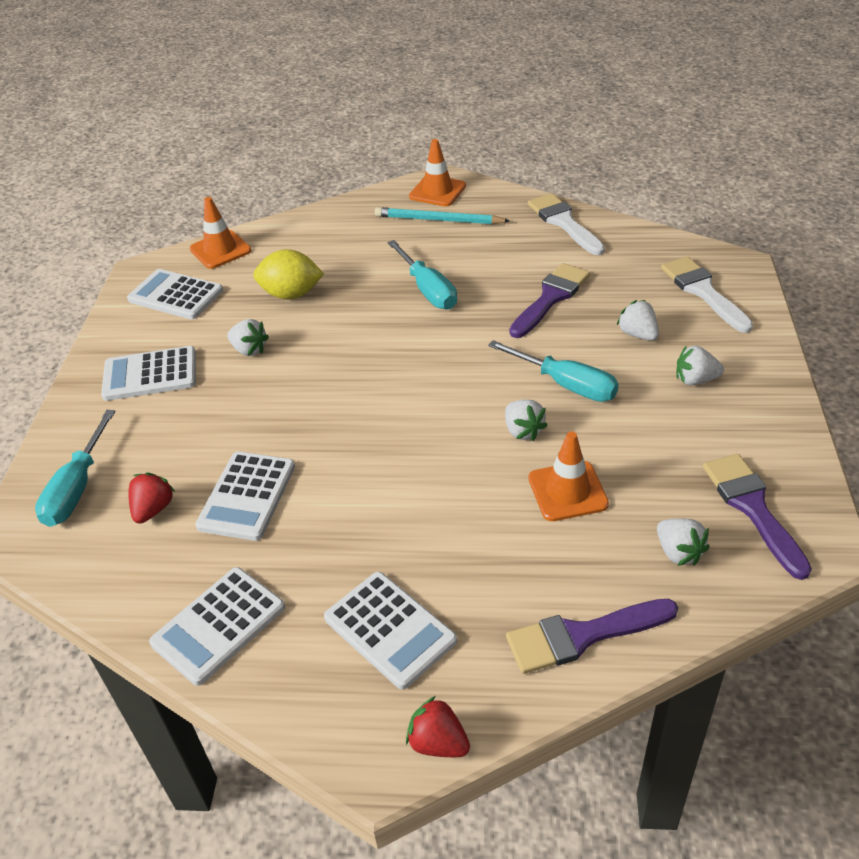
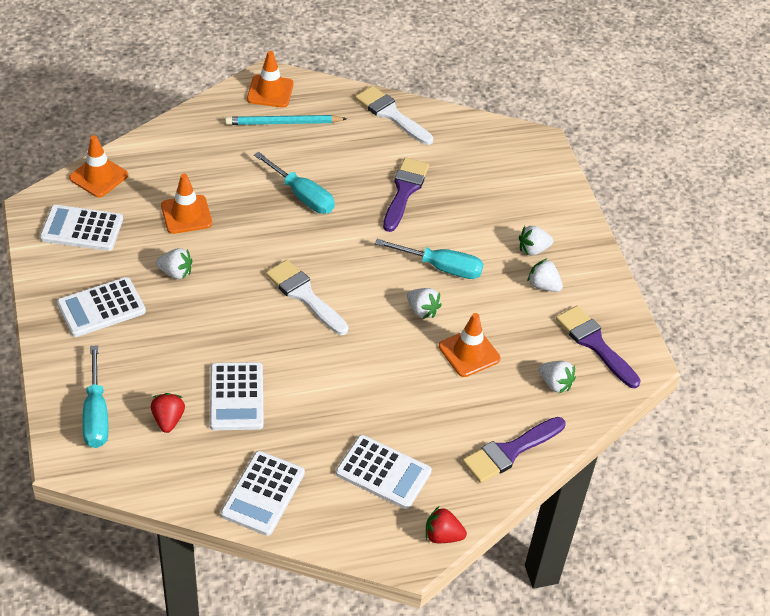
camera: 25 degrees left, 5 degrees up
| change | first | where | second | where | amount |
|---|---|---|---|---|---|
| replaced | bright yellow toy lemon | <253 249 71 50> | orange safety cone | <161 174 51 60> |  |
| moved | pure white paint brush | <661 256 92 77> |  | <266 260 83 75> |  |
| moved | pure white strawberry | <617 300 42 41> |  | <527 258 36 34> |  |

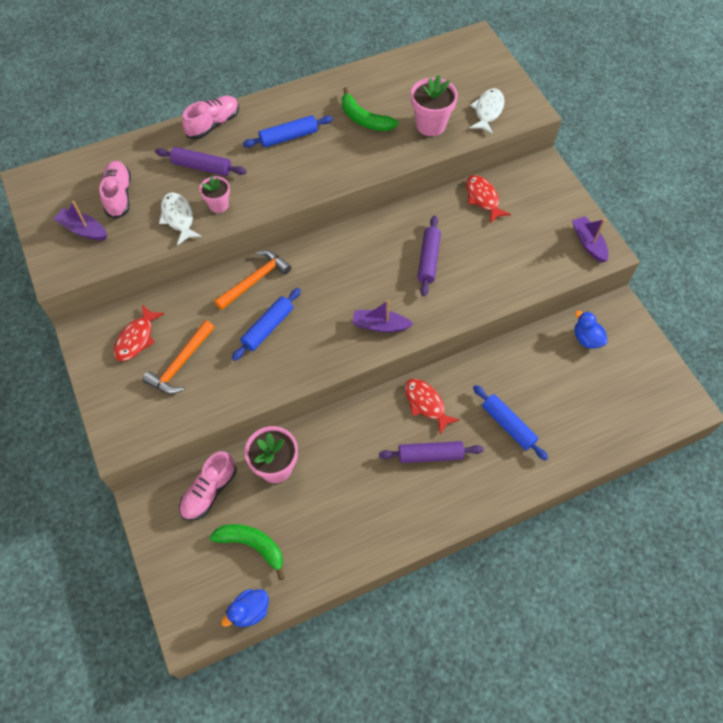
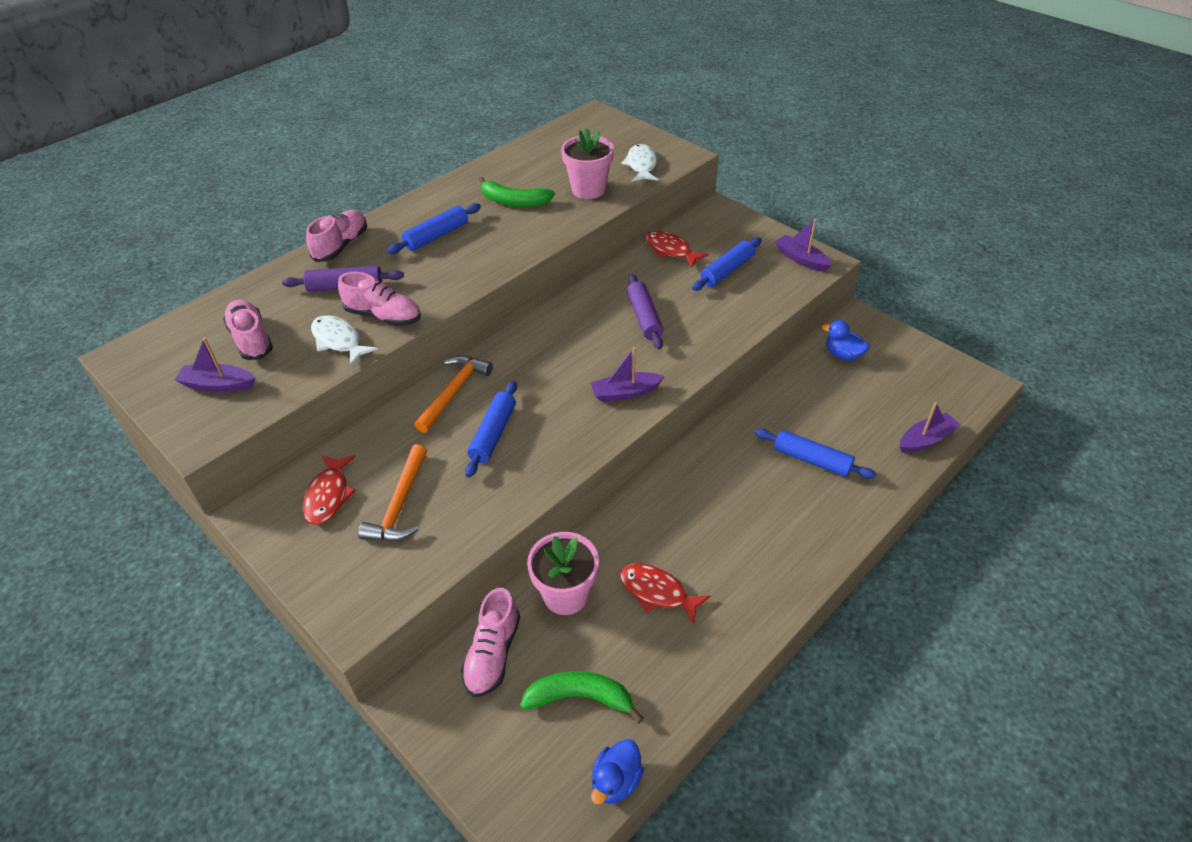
camera: 20 degrees left, 15 degrees down
| change | first | where | second | where | amount |
|---|---|---|---|---|---|
| replaced | rose-pink flower pot | <199 176 31 37> | rose-pink shoe | <338 272 83 54> |  |
| moved | crimson fish figure | <405 379 55 56> |  | <620 564 90 60> |  |
| added |  |  | royal blue dough roller | <692 237 70 54> |  |
| added |  |  | royal purple boat | <900 402 61 51> |  |
| removed | royal purple dough roller | <379 441 105 22> |  |  |  |

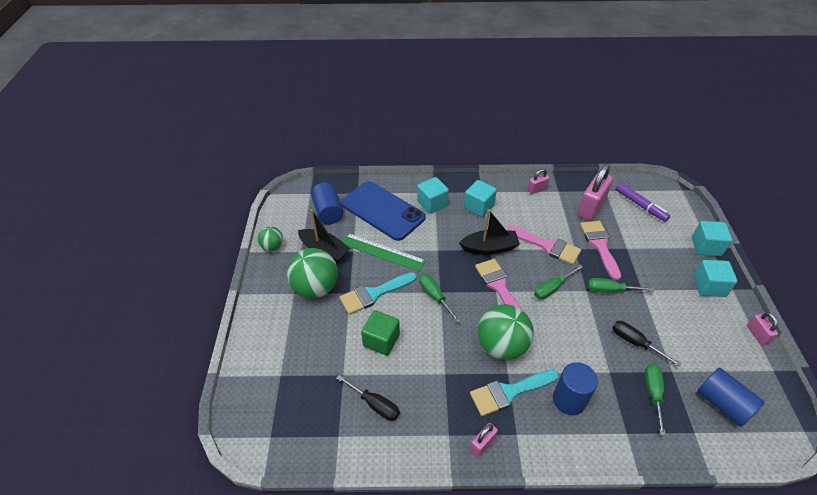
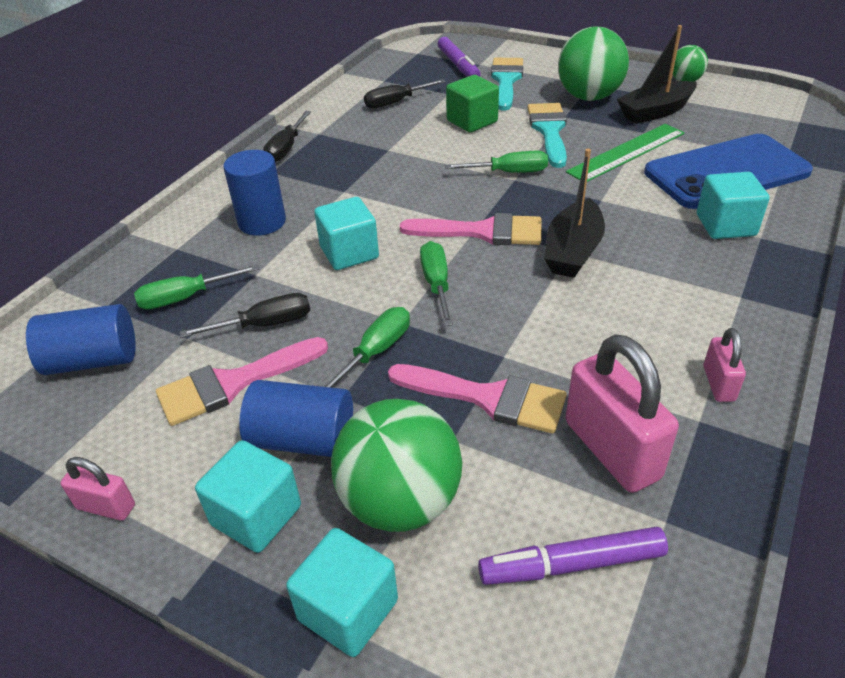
camera: 120 degrees right, 5 degrees down
| change | first | where | second | where | amount |
|---|---|---|---|---|---|
| turned | emerald hand screwdriver | <645 363 21 73> |  | <134 265 125 44> | 120 degrees clockwise |
| moved | rose-pink paint brush | <507 226 74 39> |  | <156 337 172 89> |  |
| moved | royal blue cylinder shape | <311 183 32 41> |  | <239 380 114 77> |  |
| replaced | rose-pink lock | <470 423 28 34> | black hand screwdriver | <263 111 48 51> |  |
| moved | teal block | <464 180 33 37> |  | <314 197 65 73> |  |
| moved | emerald play ball | <478 304 56 56> |  | <331 399 131 133> |  |
| added |  |  | royal purple marker pen | <438 37 43 40> |  |
| moved | teal paint brush | <470 370 89 46> |  | <491 58 32 52> |  |

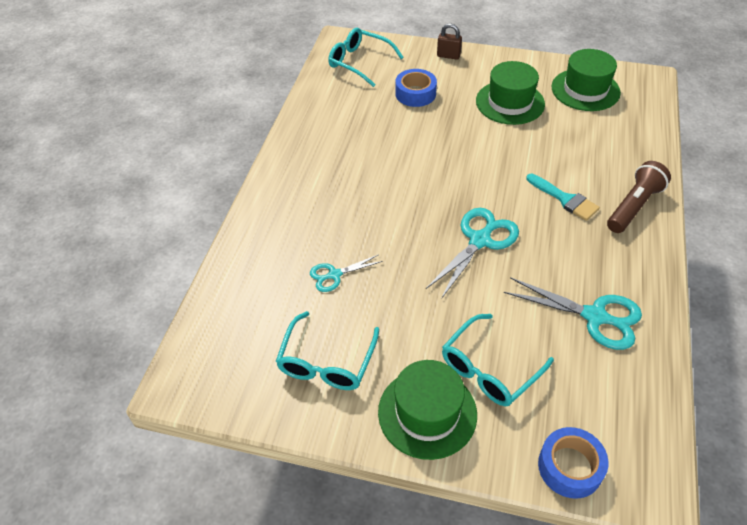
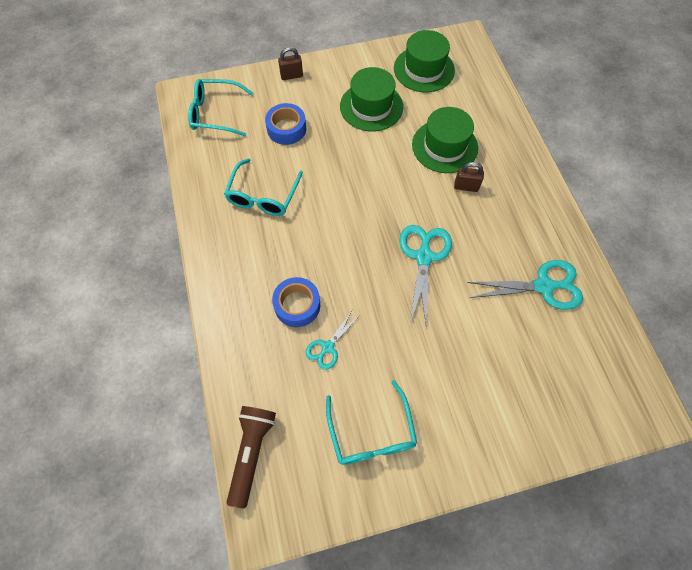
camera: 30 degrees left, 15 degrees up
| change | first | where | second | where | amount |
|---|---|---|---|---|---|
| moved | teal glasses | <442 314 112 92> |  | <224 158 79 58> |  |
| moved | dark brown pocket torch | <607 161 64 72> |  | <227 406 49 102> |  |
| moved | royal blue sticky tape | <538 427 71 72> |  | <272 277 48 50> |  |
| moved | emerald hat | <378 360 99 100> |  | <412 107 66 66> |  |
| replaced | teal paint brush | <526 174 74 47> | dark brown lock | <454 162 30 30> |  |

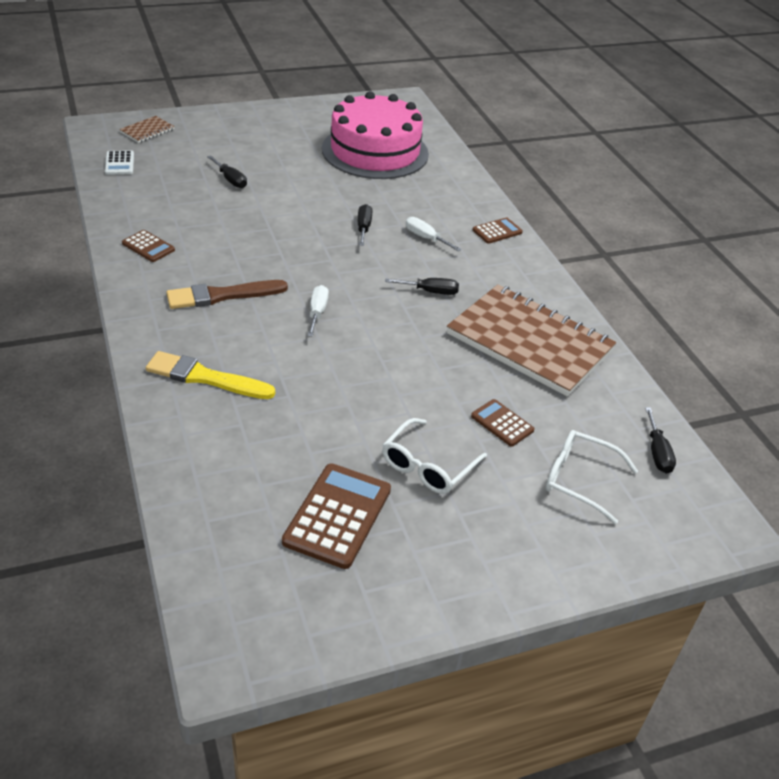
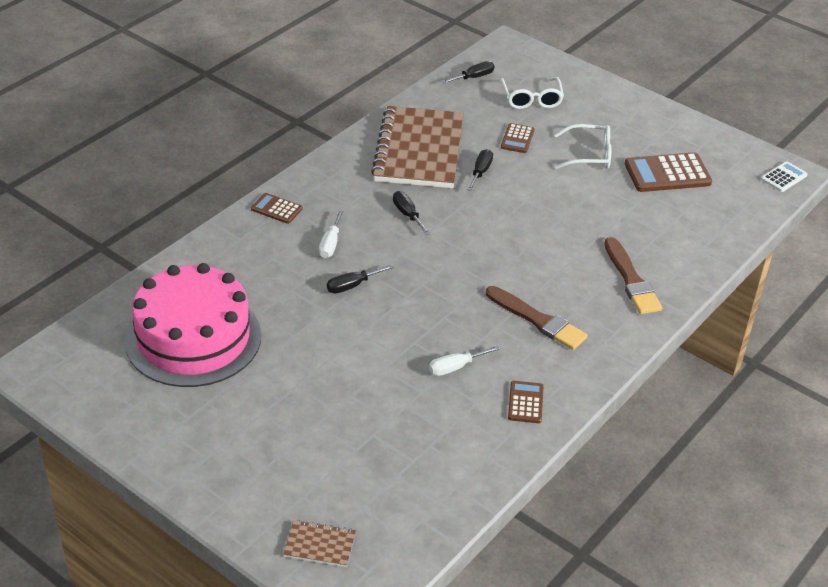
camera: 120 degrees left, 0 degrees up
| change | first | where | second | where | amount |
|---|---|---|---|---|---|
| moved | pure white hand screwdriver | <307 285 22 52> |  | <429 345 71 31> |  |
| moved | black hand screwdriver | <207 155 40 33> |  | <467 149 26 42> |  |
| recoloured | bright yellow paint brush | <146 351 129 48> | dark brown paint brush | <604 237 58 77> |  |
| moved | pure white pocket calculator | <105 150 29 25> |  | <761 161 47 31> |  |

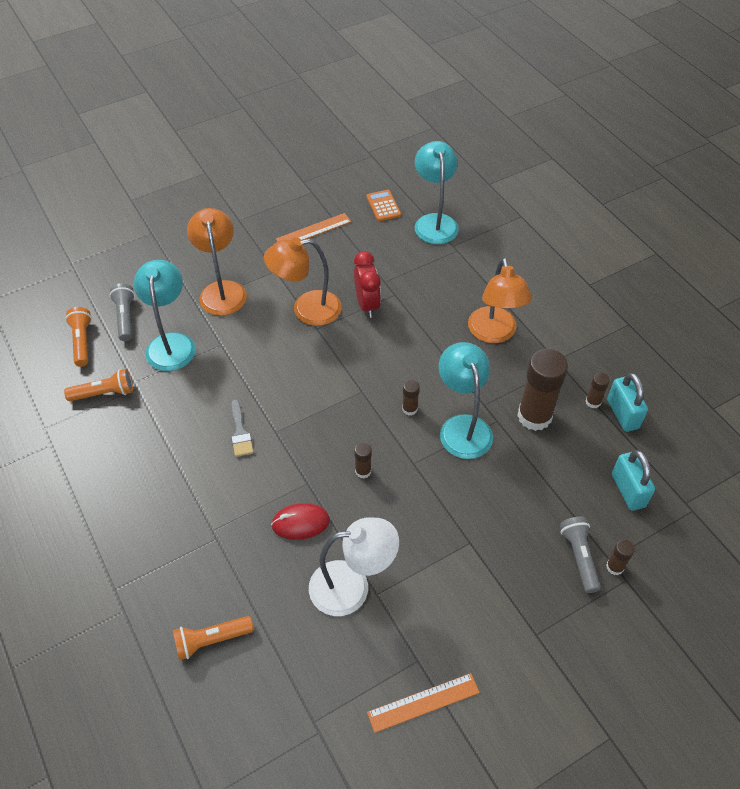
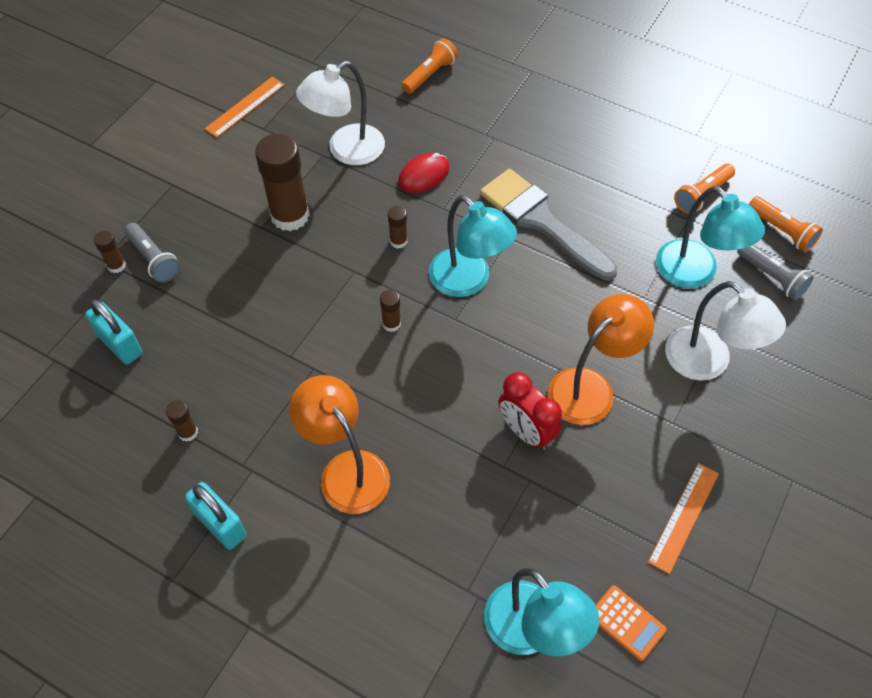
camera: 150 degrees right, 5 degrees up
| change | first | where | second | where | amount |
|---|---|---|---|---|---|
| moved | teal lock | <607 373 41 59> |  | <185 482 62 68> |  |
| moved | dark brown stick of glue | <517 349 51 82> |  | <255 134 54 97> |  |
| moved | teal desk lamp | <438 342 55 117> |  | <429 195 88 102> |  |
| resized | grey paint brush | <231 399 22 58> |  | <480 169 137 111> | x2.16 |
| recoloured | orange desk lamp | <187 208 60 108> | pure white desk lamp | <665 281 121 100> |  |

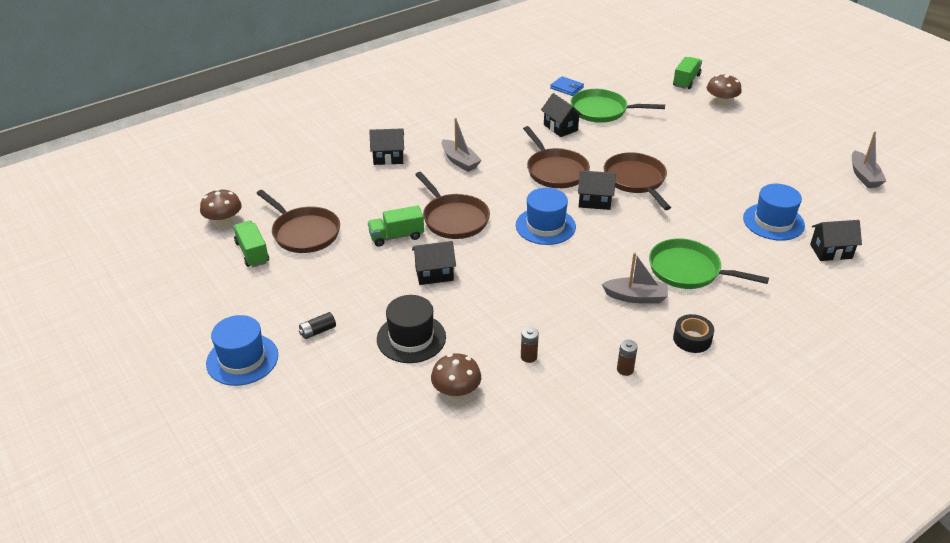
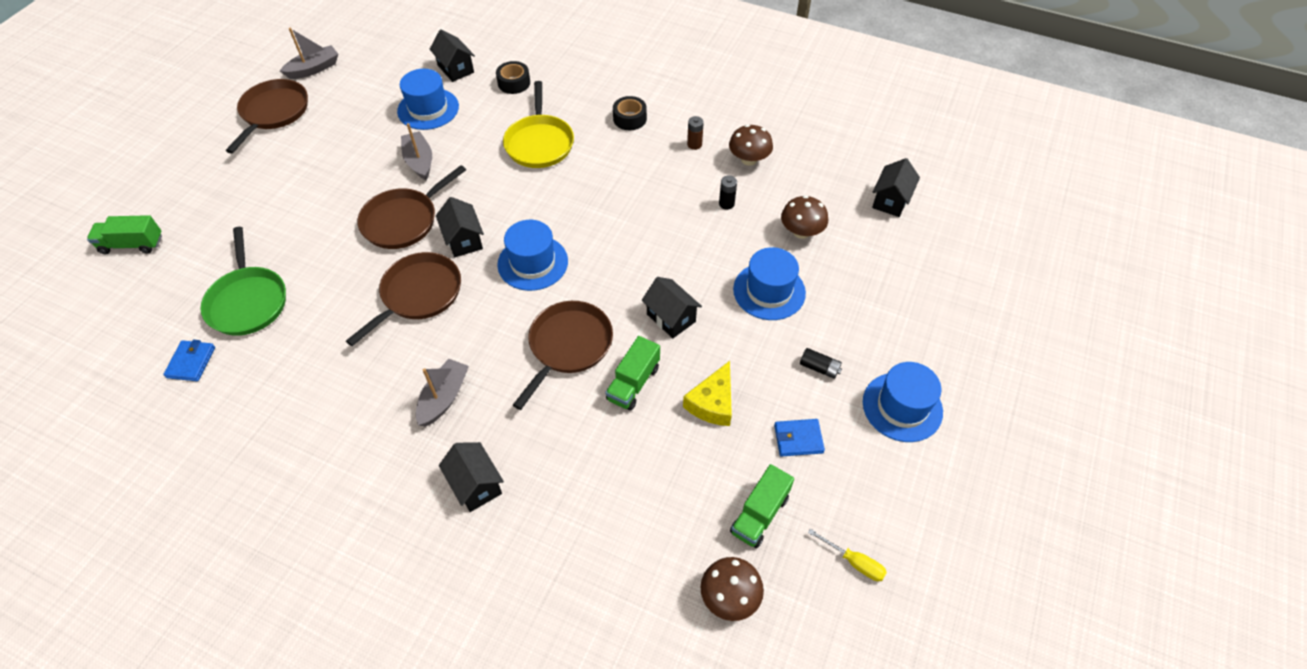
camera: 120 degrees left, 15 degrees up
| change | first | where | second | where | amount |
|---|---|---|---|---|---|
| moved | dark brown skillet | <256 190 84 63> |  | <226 79 82 75> |  |
| moved | grey boat | <602 252 66 51> |  | <401 123 31 57> |  |
| added |  |  | black sticky tape | <496 61 34 33> |  |
| recoloured | emerald skillet | <649 238 120 51> | bright yellow skillet | <503 81 71 87> |  |
| turned | emerald toy truck | <368 205 56 42> |  | <605 336 55 75> | 75 degrees clockwise |
| added |  |  | bright yellow piece of cheese | <683 361 49 65> |  |
| recoloured | dark brown power cell | <521 327 18 36> | black power cell | <719 175 18 35> |  |
| moved | dark brown mushroom | <707 74 35 32> |  | <729 124 44 42> |  |
| recoloured | black hat | <377 295 69 68> | royal blue hat | <733 247 73 73> |  |
| added |  |  | royal blue wallet | <774 419 51 38> |  |
| added |  |  | bright yellow hand screwdriver | <808 529 79 52> |  |
| moved | black house | <541 93 42 44> |  | <872 158 48 59> |  |

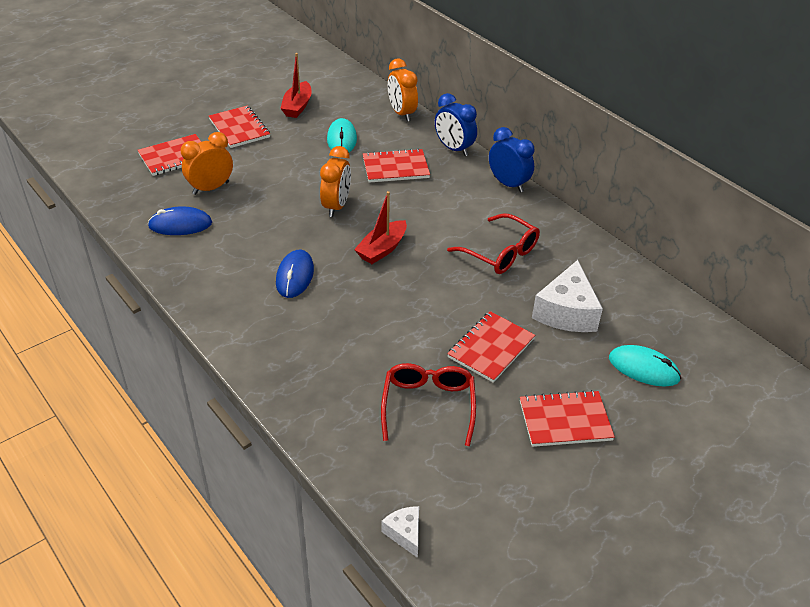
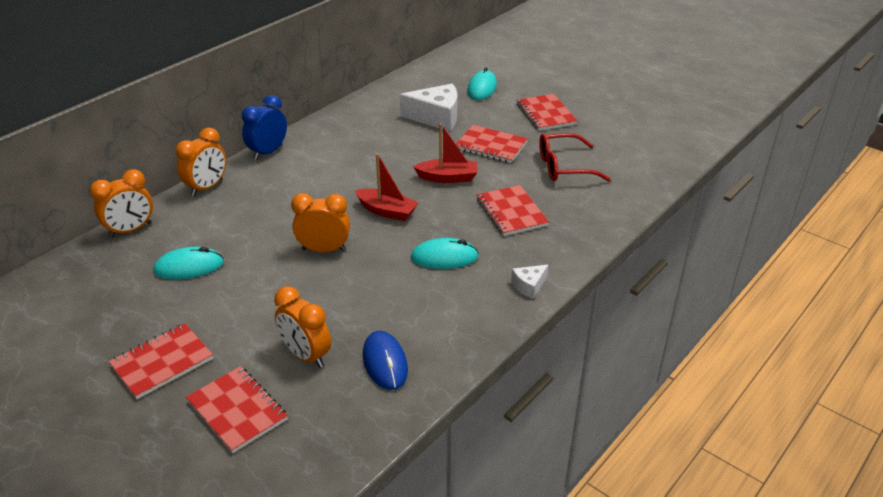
camera: 100 degrees left, 5 degrees down
| change | first | where | second | where | amount |
|---|---|---|---|---|---|
| recoloured | royal blue bedside clock | <435 93 42 63> | orange bedside clock | <176 128 50 68> |  |
| recoloured | royal blue mouse | <276 250 38 48> | teal mouse | <411 238 68 31> |  |
| moved | crimson boat | <280 53 32 65> |  | <413 123 64 60> |  |
| moved | crimson exercise book | <363 148 67 35> |  | <477 185 72 51> |  |
| moved | pure white piece of cheese | <381 506 38 52> |  | <511 265 37 34> |  |
| removed | crimson glasses | <447 213 93 61> |  |  |  |

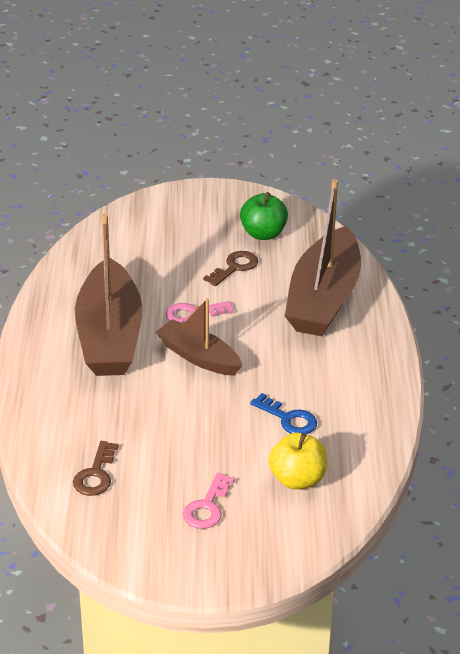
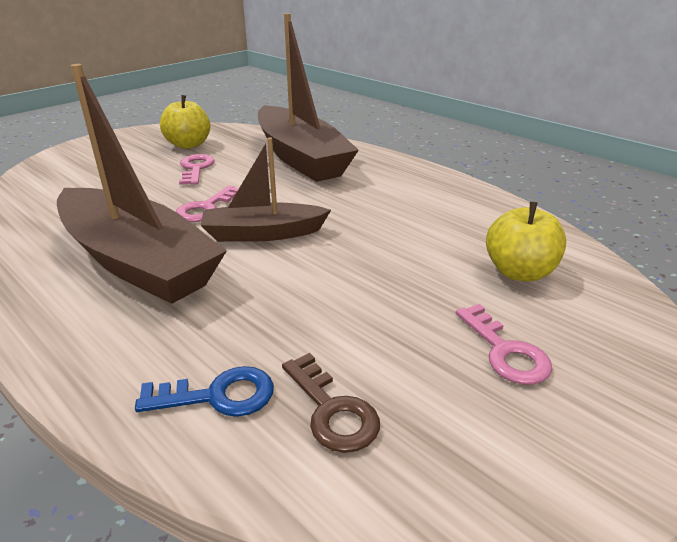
camera: 45 degrees left, 5 degrees down
| change | first | where | second | where | amount |
|---|---|---|---|---|---|
| moved | royal blue key | <250 393 67 41> |  | <135 366 139 51> |  |
| recoloured | emerald apple fruit | <240 192 48 48> | bright yellow apple fruit | <160 95 50 54> |  |
| recoloured | dark brown key | <203 251 55 35> | rose-pink key | <179 154 36 31> |  |

